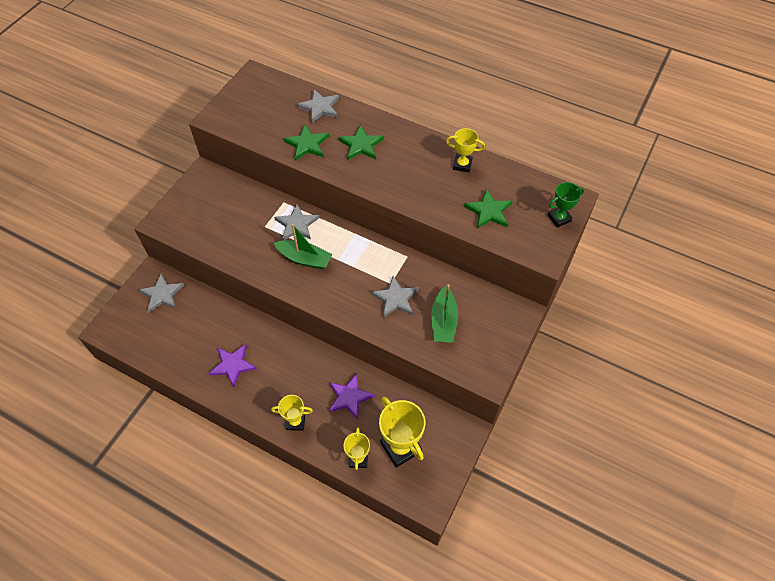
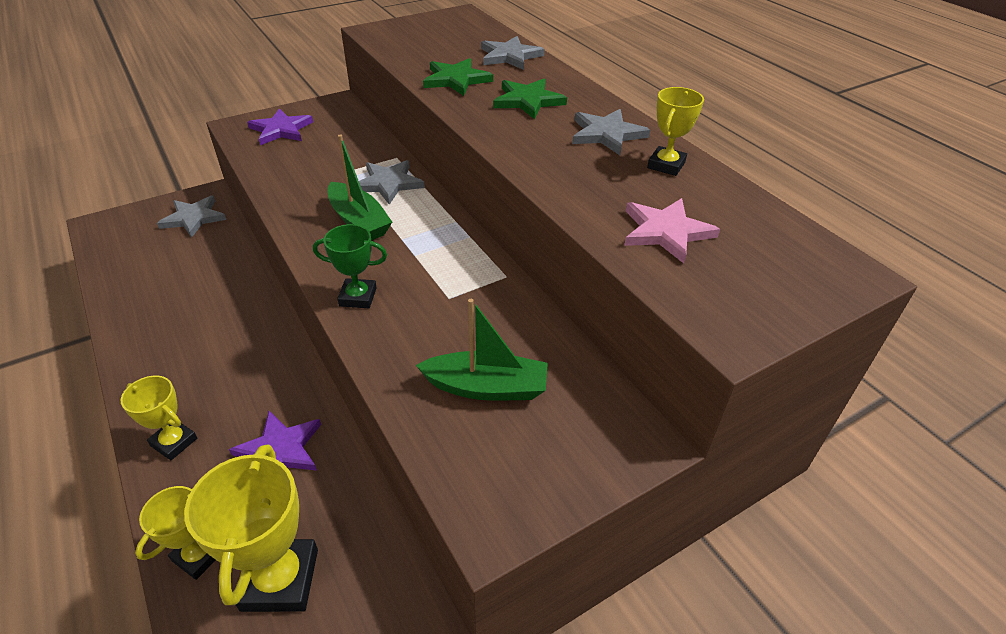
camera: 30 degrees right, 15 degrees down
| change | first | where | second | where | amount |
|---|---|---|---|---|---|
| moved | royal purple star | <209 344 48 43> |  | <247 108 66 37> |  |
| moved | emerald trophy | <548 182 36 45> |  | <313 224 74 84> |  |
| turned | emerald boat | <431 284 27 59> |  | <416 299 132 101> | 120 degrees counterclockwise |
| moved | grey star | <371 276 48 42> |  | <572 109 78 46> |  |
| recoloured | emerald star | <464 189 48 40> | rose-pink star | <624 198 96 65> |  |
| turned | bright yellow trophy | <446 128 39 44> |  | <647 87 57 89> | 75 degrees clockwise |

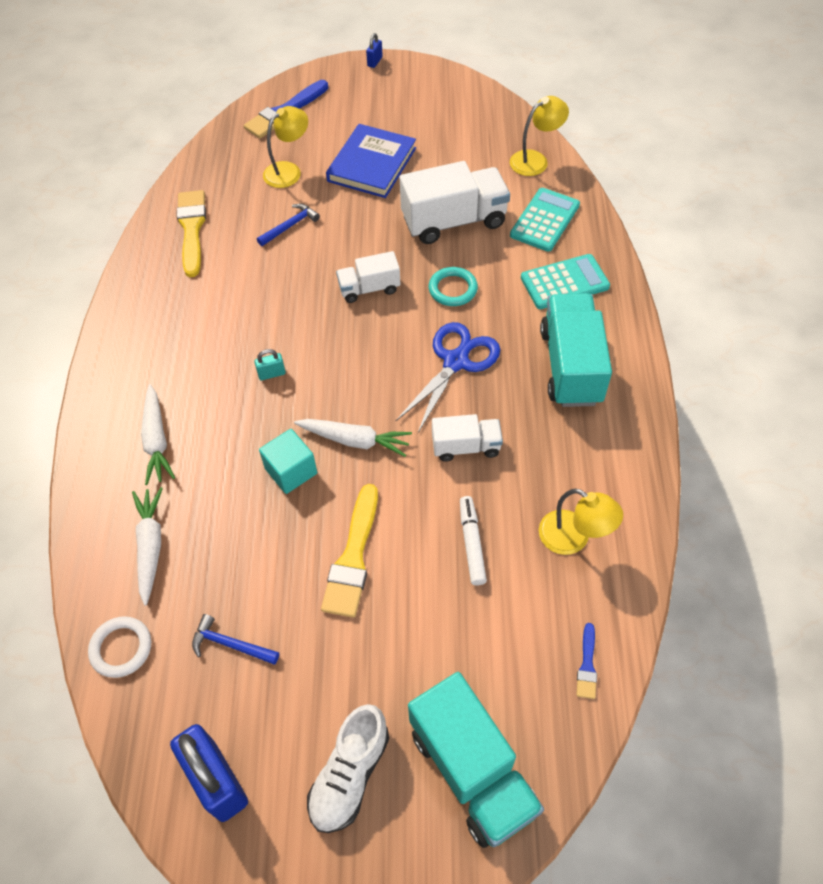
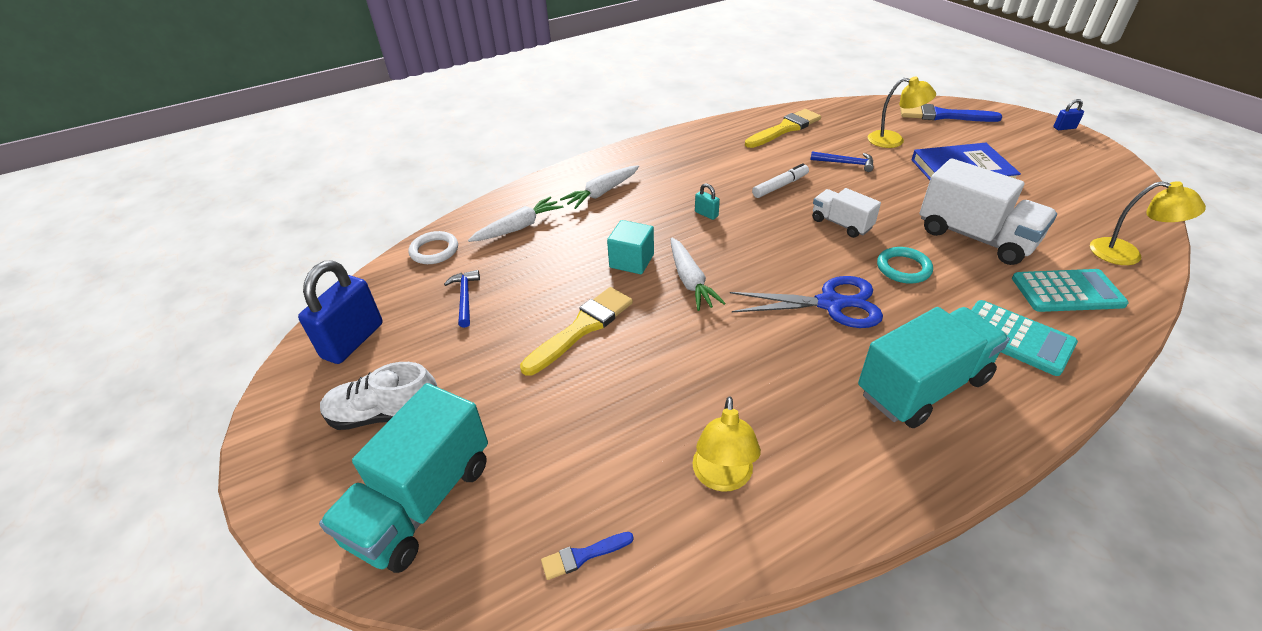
camera: 60 degrees right, 15 degrees down
| change | first | where | second | where | amount |
|---|---|---|---|---|---|
| turned | bright yellow paint brush | <321 484 57 134> |  | <520 287 113 89> | 150 degrees clockwise |
| moved | pure white marker pen | <460 496 27 89> |  | <752 163 57 35> |  |
| removed | pure white toy truck | <432 414 71 48> |  |  |  |

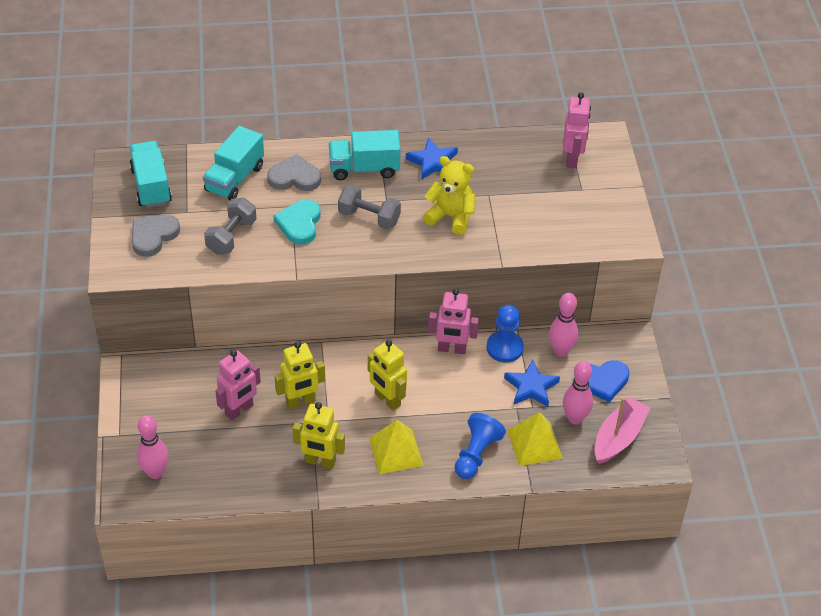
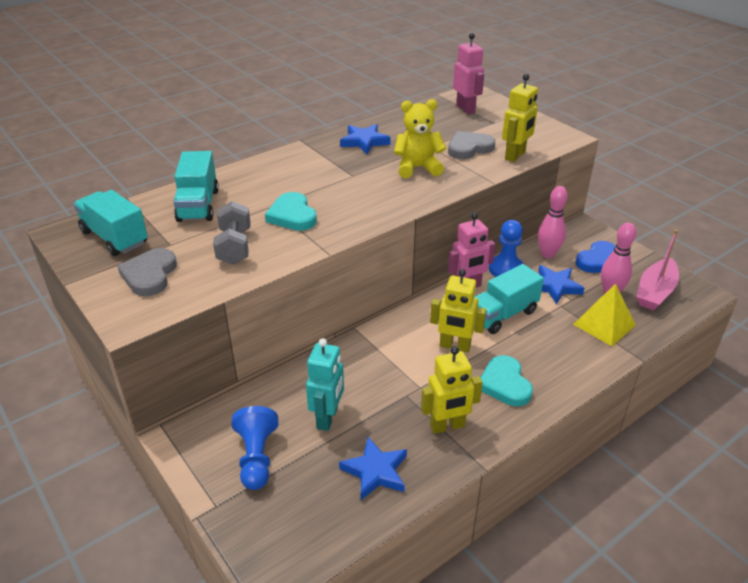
camera: 30 degrees left, 10 degrees down
| change | first | where | second | where | amount |
|---|---|---|---|---|---|
| moved | royal blue chess pawn | <455 413 51 66> |  | <231 406 48 84> |  |
| recoloured | rose-pink toy robot | <215 350 46 70> | teal toy robot | <306 338 38 93> |  |
| added |  |  | royal blue star | <339 437 68 63> |  |
| moved | grey heart | <267 154 54 37> |  | <448 131 47 28> |  |
| moved | teal toy truck | <329 130 72 50> |  | <474 264 70 70> |  |
| replaced | bright yellow pyramid | <369 420 55 54> | teal heart | <481 355 52 51> |  |
| moved | bright yellow toy robot | <275 341 50 68> |  | <502 74 36 88> |  |
| turned | rose-pink boat | <595 397 55 67> |  | <636 229 43 82> | 150 degrees counterclockwise |
| removed | rose-pink bowling pin | <137 415 32 64> |  |  |  |
| removed | grey dumbbell | <338 184 63 46> |  |  |  |

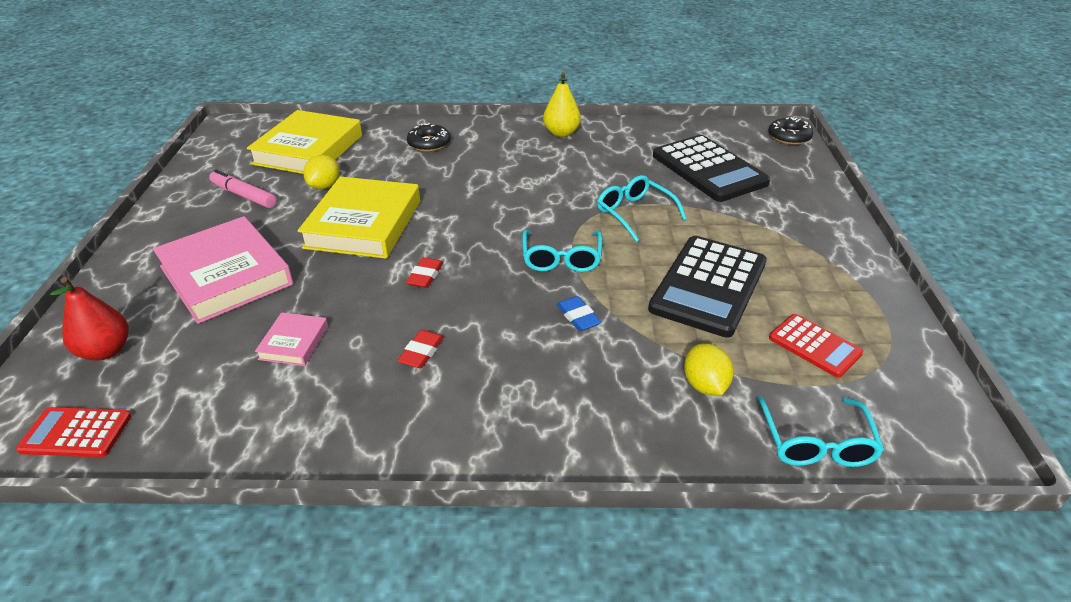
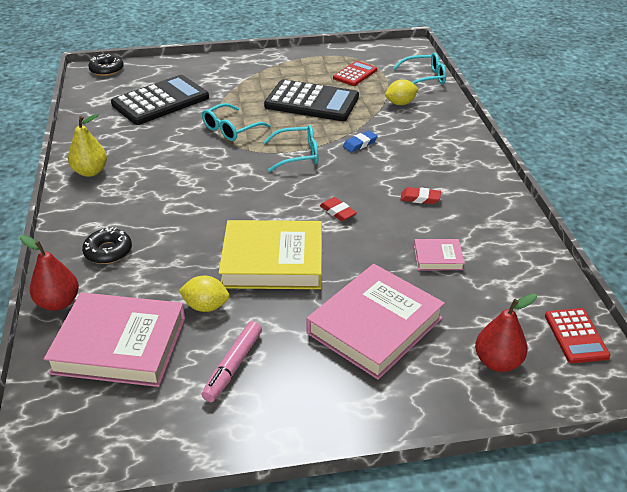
camera: 100 degrees left, 0 degrees up
| change | first | where | second | where | amount |
|---|---|---|---|---|---|
| added |  |  | crimson toy pear | <20 235 59 76> |  |
| recoloured | bright yellow hardback | <247 110 115 64> | rose-pink hardback | <44 292 141 95> |  |
| turned | crimson eraser | <406 257 37 31> |  | <320 197 37 24> | 45 degrees clockwise |

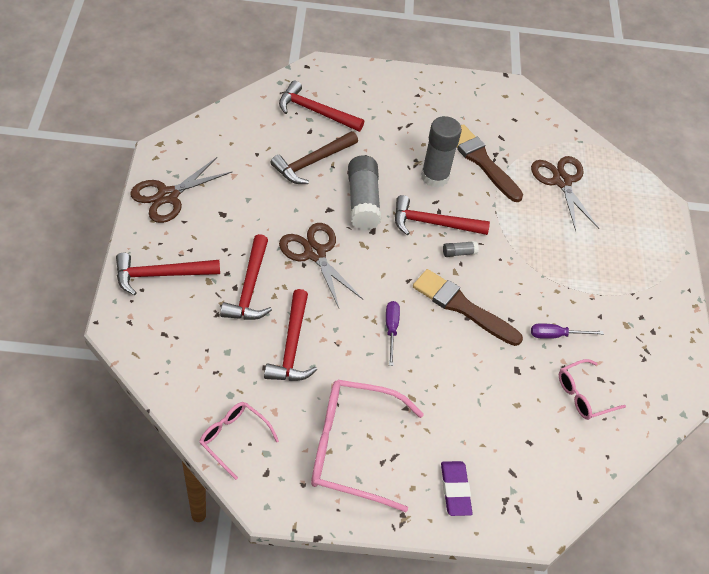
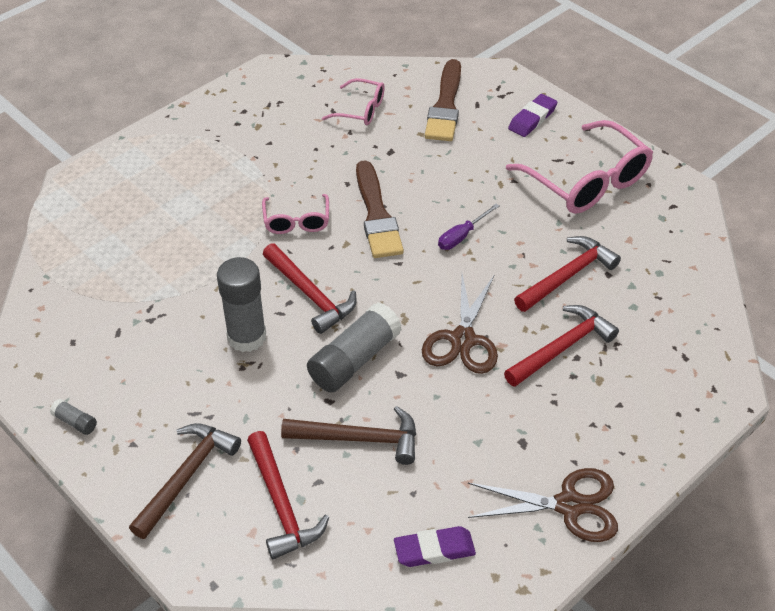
camera: 130 degrees left, 5 degrees down
| change | first | where | second | where | amount |
|---|---|---|---|---|---|
| moved | grey stick of glue | <443 241 36 16> |  | <50 399 47 36> |  |
| added |  |  | dark brown claw hammer | <129 423 112 116> |  |
| moved | rose-pink glasses | <199 402 80 78> |  | <262 194 67 40> |  |
| added |  |  | royal purple eraser | <394 526 82 41> |  |
| moved | dark brown paint brush | <457 124 66 78> |  | <425 59 36 82> |  |
| removed | crimson claw hammer | <116 253 104 43> |  |  |  |
| removed | dark brown pair of scissors | <531 156 68 75> |  |  |  |
| removed | royal purple hand screwdriver | <531 323 73 16> |  |  |  |

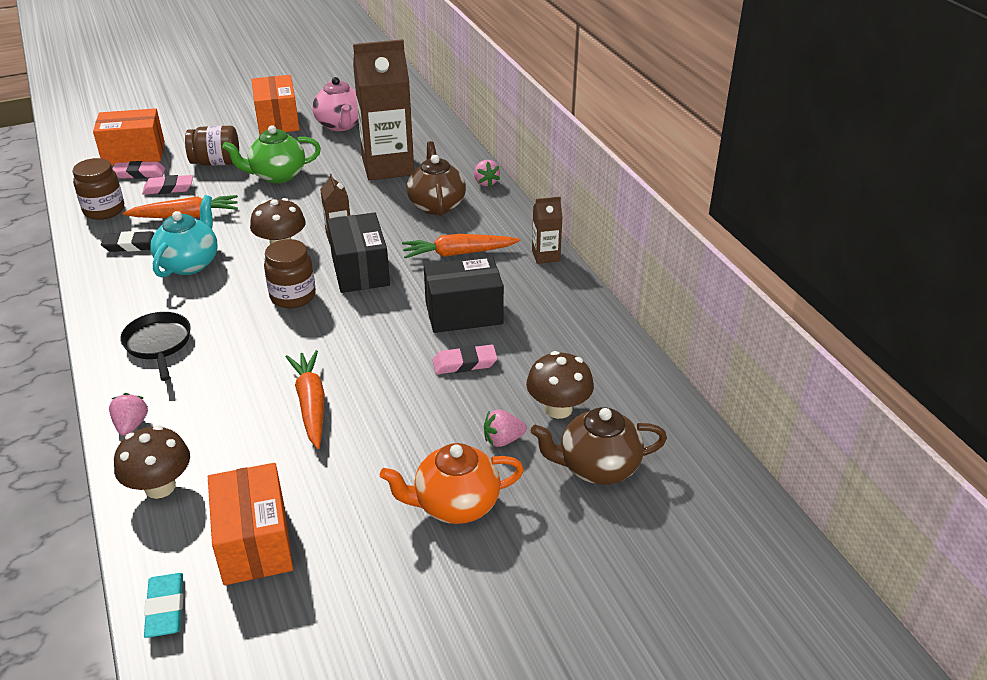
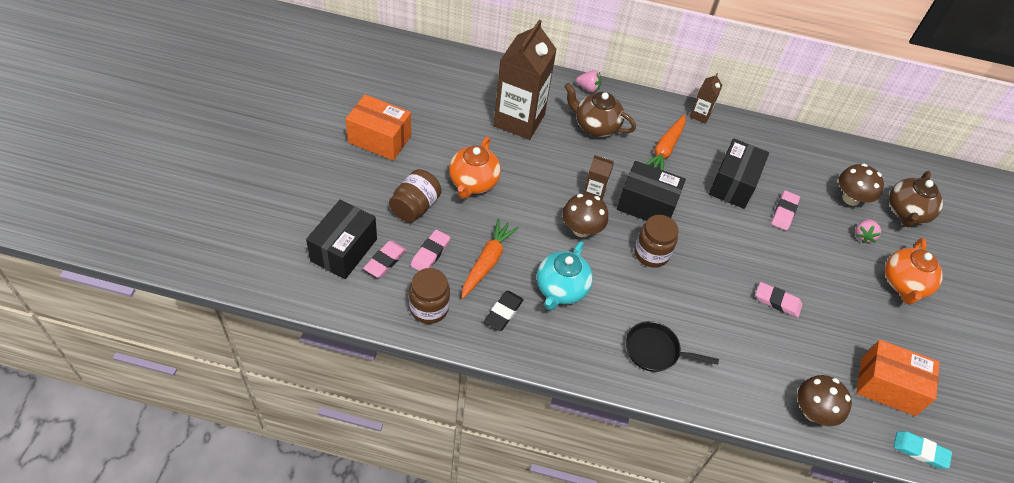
camera: 60 degrees left, 15 degrees up
| change | first | where | second | where | amount |
|---|---|---|---|---|---|
| recoloured | orange package | <93 108 72 57> | black package | <306 200 71 79> |  |
| recoloured | emerald teapot | <222 126 99 57> | orange teapot | <449 137 52 62> |  |
| turned | teal teapot | <150 195 68 83> |  | <537 241 56 69> | 120 degrees counterclockwise |
| replaced | orange root vegetable | <286 350 39 99> | rose-pink eraser | <756 282 46 36> |  |
| removed | rose-pink strawberry | <109 393 39 43> |  |  |  |
| removed | rose-pink teapot | <312 77 47 54> |  |  |  |

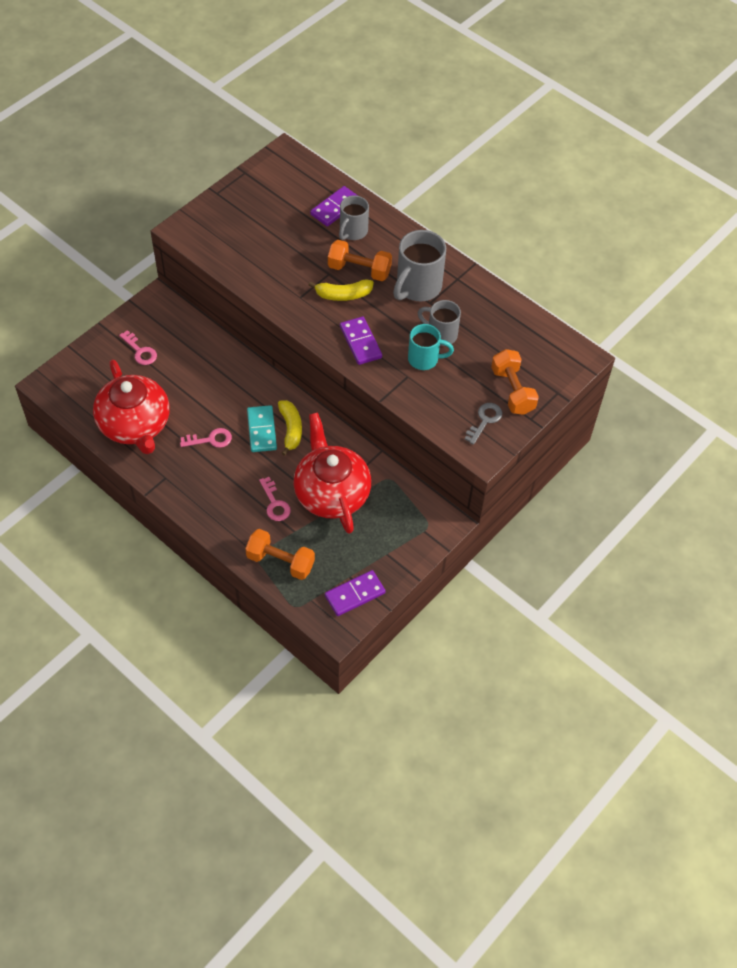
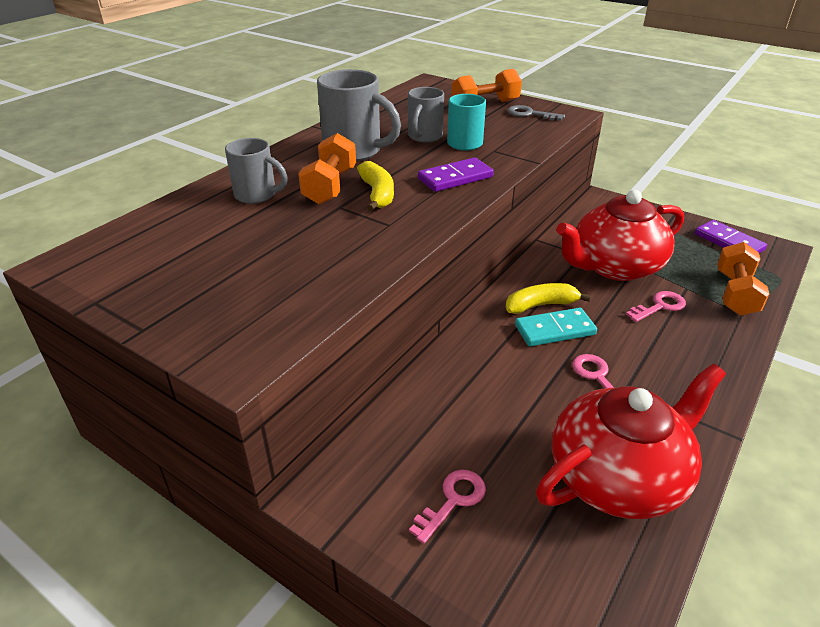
camera: 95 degrees left, 20 degrees down
| change | first | where | second | where | amount |
|---|---|---|---|---|---|
| removed | royal purple domino tile | <310 186 48 40> |  |  |  |

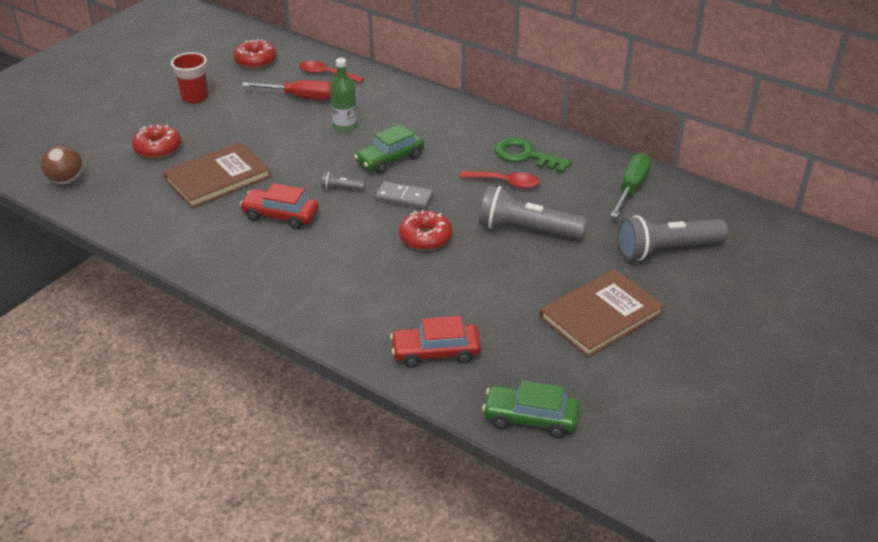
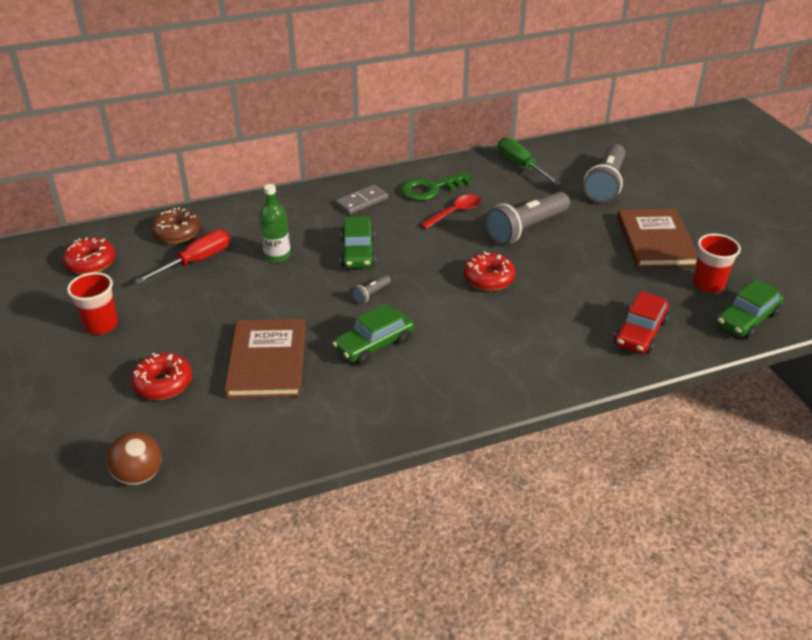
camera: 55 degrees left, 0 degrees up
| change | first | where | second | where | amount |
|---|---|---|---|---|---|
| replaced | crimson teaspoon | <299 61 65 22> | dark brown glazed donut | <151 207 50 37> |  |
| recoloured | crimson automobile | <240 183 79 46> | emerald automobile | <332 303 82 62> |  |
| moved | grey domino tile | <375 181 59 28> |  | <336 184 52 31> |  |
| added |  |  | crimson tumbler | <693 234 48 59> |  |

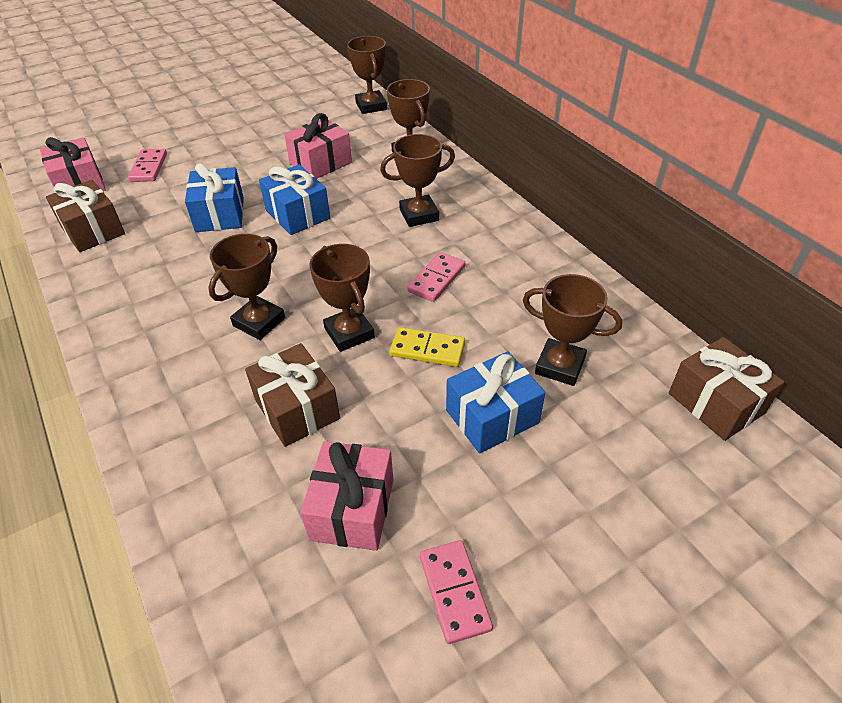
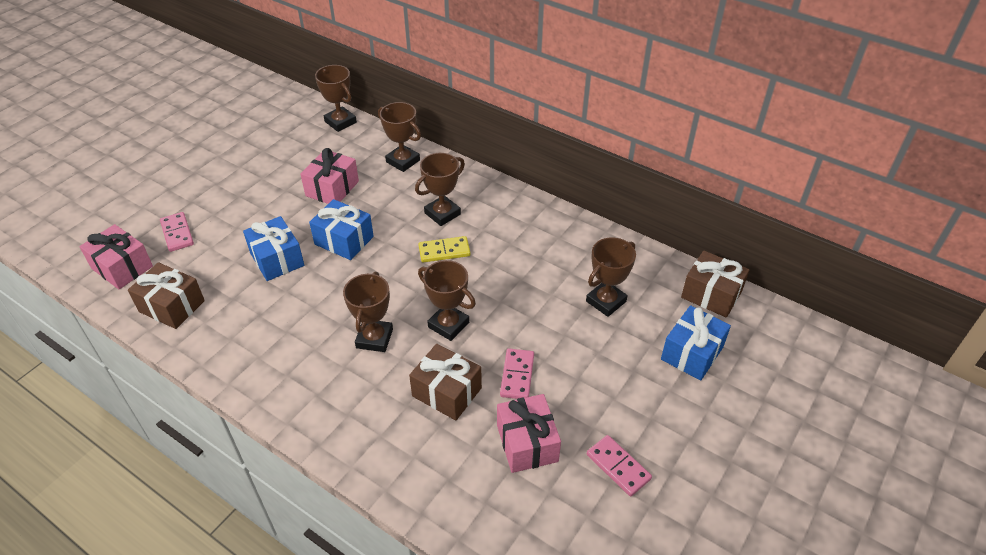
camera: 25 degrees left, 0 degrees up
| change | first | where | second | where | amount |
|---|---|---|---|---|---|
| moved | bright yellow domino tile | <389 327 76 40> |  | <418 236 53 26> |  |
| moved | rose-pink domino tile | <407 252 58 50> |  | <500 348 34 51> |  |
| turned | dark brown trophy | <523 274 99 112> |  | <586 237 50 80> | 45 degrees counterclockwise |
| moved | royal blue wrapped gift | <446 351 99 102> |  | <661 305 70 76> |  |

